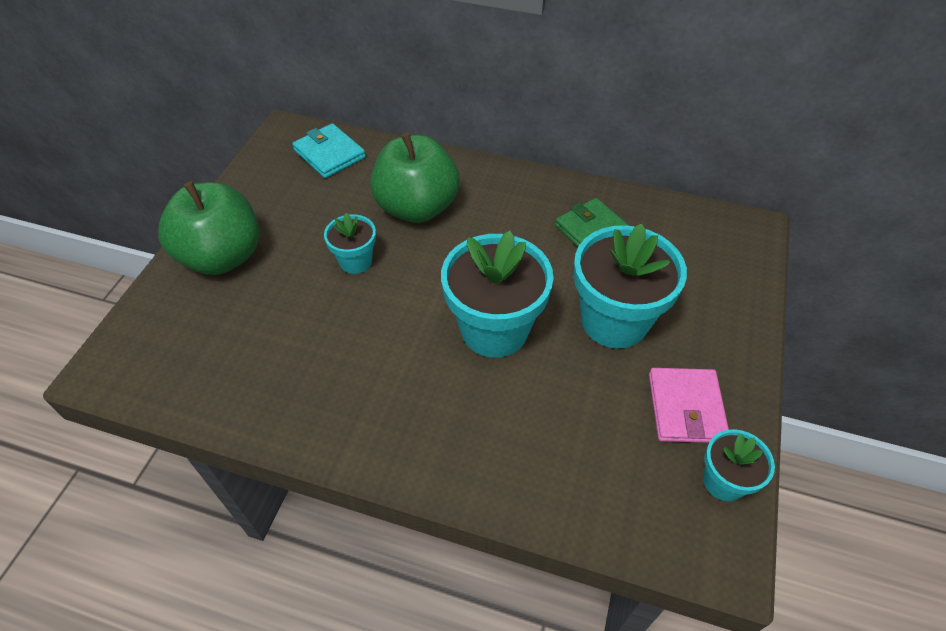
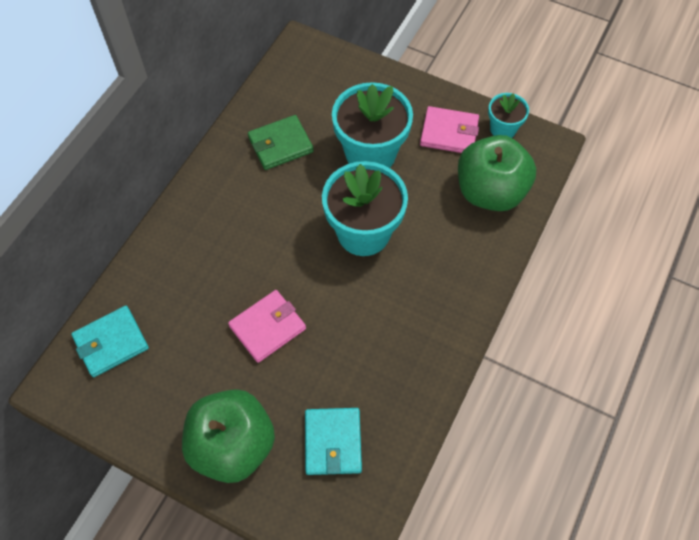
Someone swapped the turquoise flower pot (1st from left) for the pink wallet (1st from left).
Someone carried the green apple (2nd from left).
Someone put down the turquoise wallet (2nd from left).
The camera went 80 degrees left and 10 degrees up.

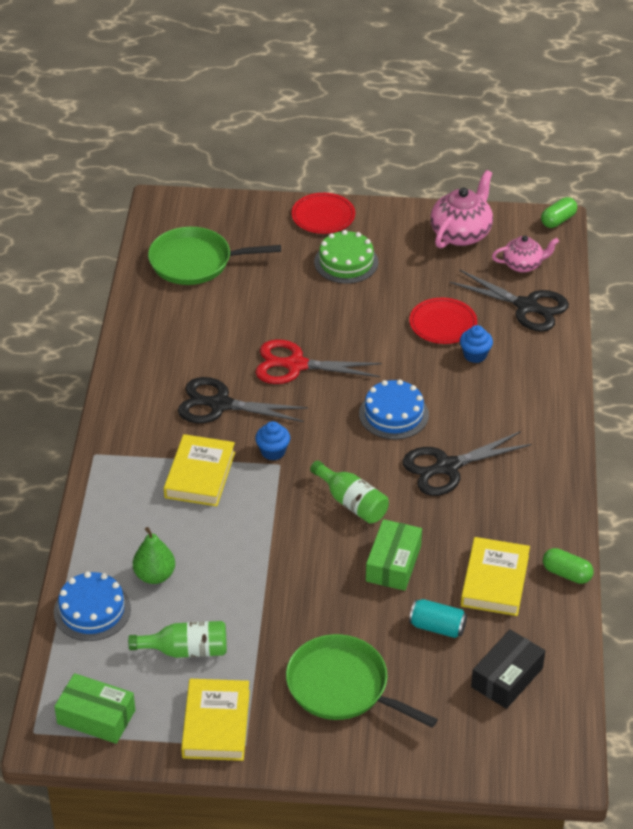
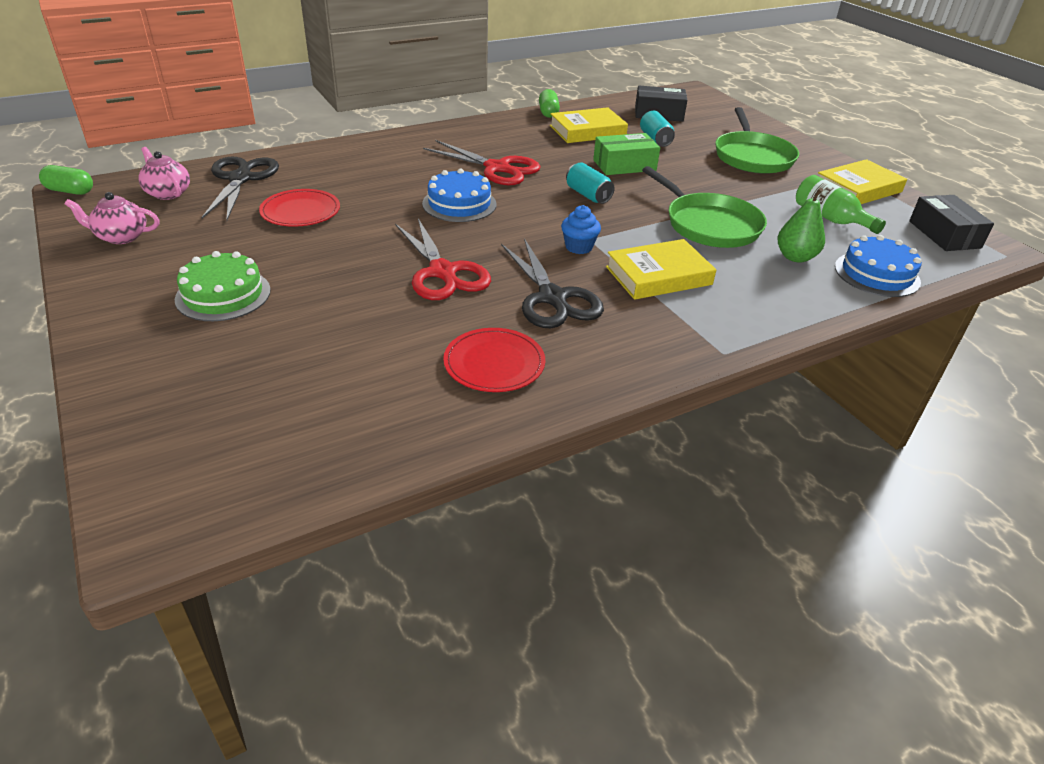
Someone repainted the green box (1st from left), which became the black box (2nd from left).
Someone carried the green pan (1st from left).
Someone carried the red plate (1st from left in the first image).
Someone swapped the green bottle (2nd from left) for the turquoise can (1st from left).
Someone repainted the black scissors (2nd from left), which became the red scissors (2nd from left).
Someone scaled the pink teapot (1st from left) by 0.63.
Someone took away the blue cupcake (2nd from left).
The camera went 125 degrees left and 5 degrees down.

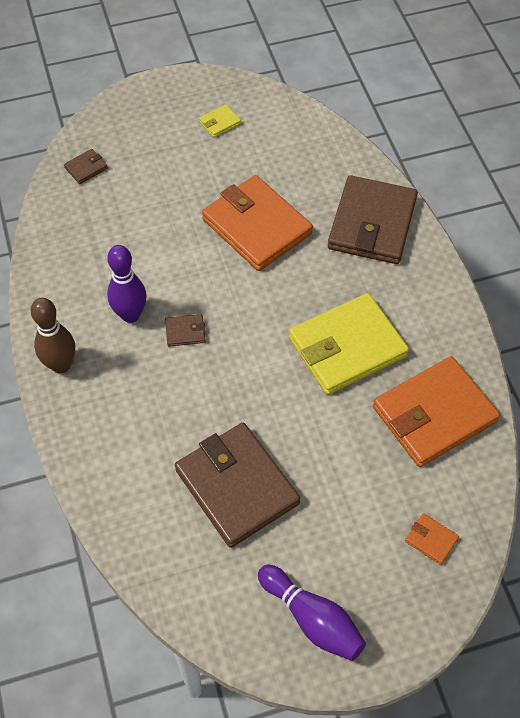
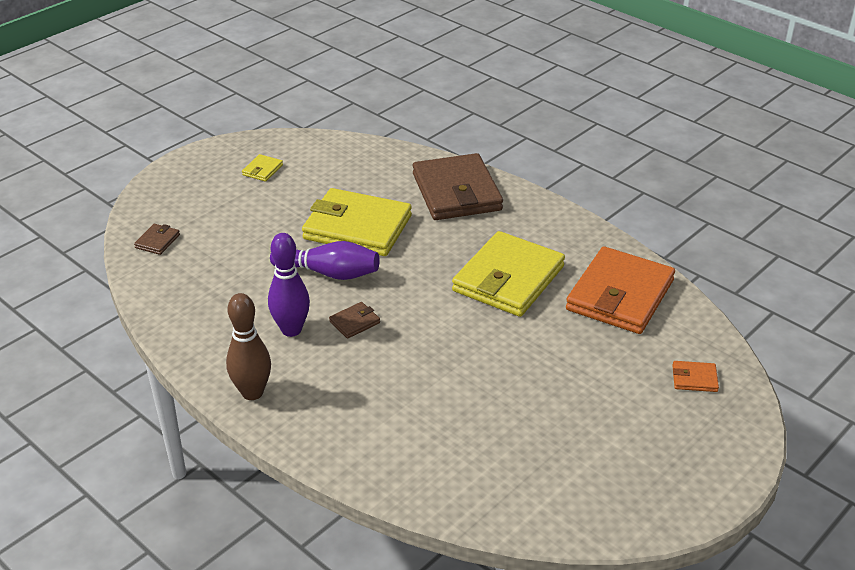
Someone took away the brown wallet (3rd from left).
Someone repainted the orange wallet (1st from left), which became the yellow wallet (2nd from left).
Someone carried the purple bowling pin (2nd from left).
The camera went 30 degrees left and 20 degrees down.

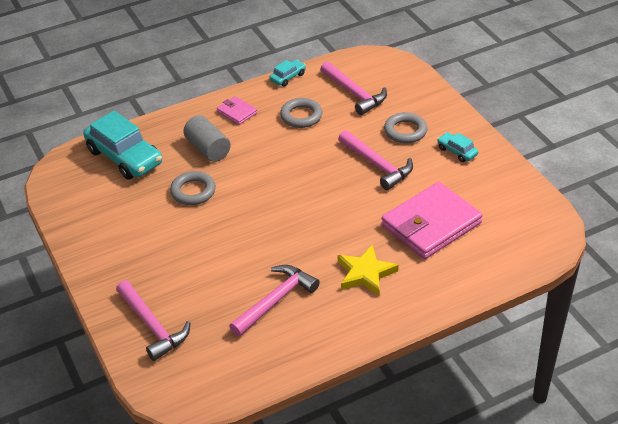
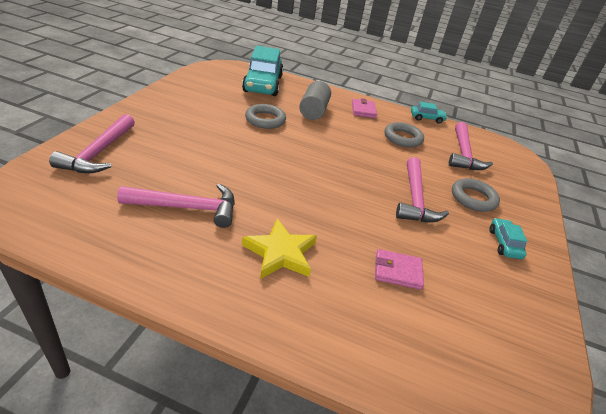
Someone scaled the pink wallet (2nd from left) by 0.46.
The camera went 40 degrees right and 5 degrees down.

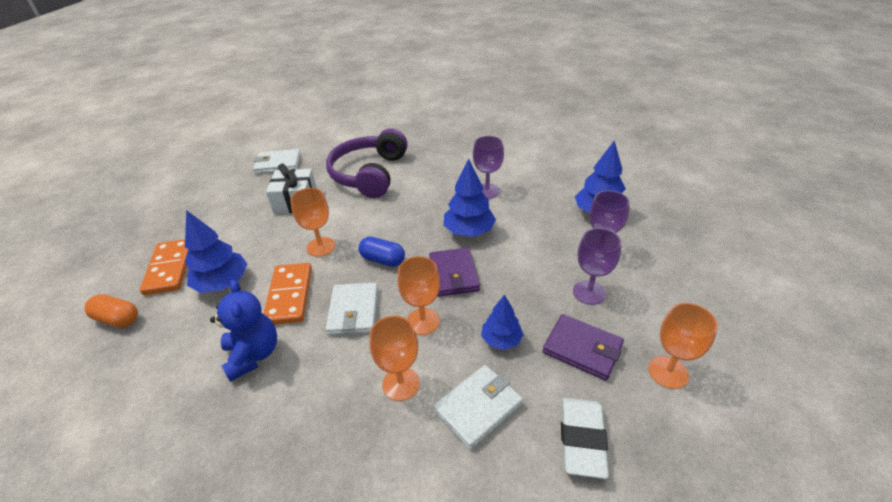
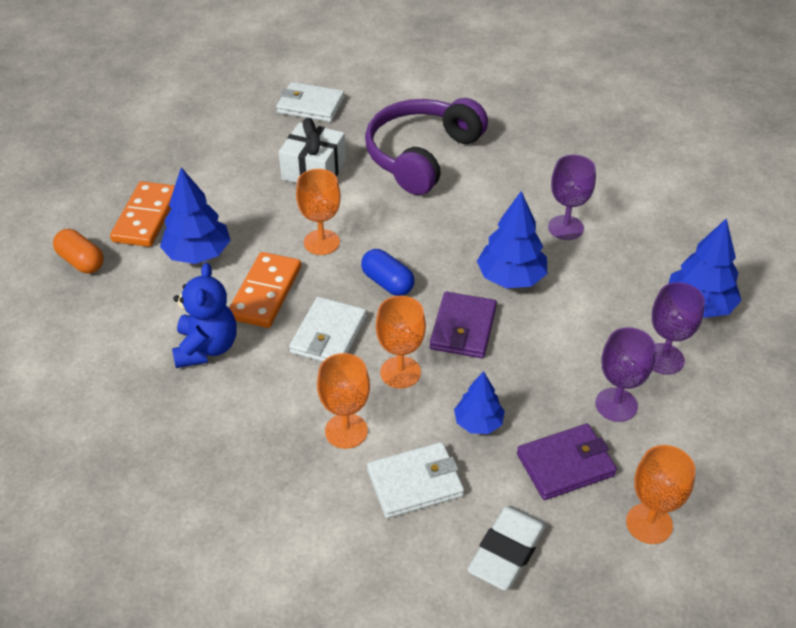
Someone rotated the purple wallet (2nd from left) by 75 degrees counterclockwise.
The camera went 20 degrees right and 5 degrees up.

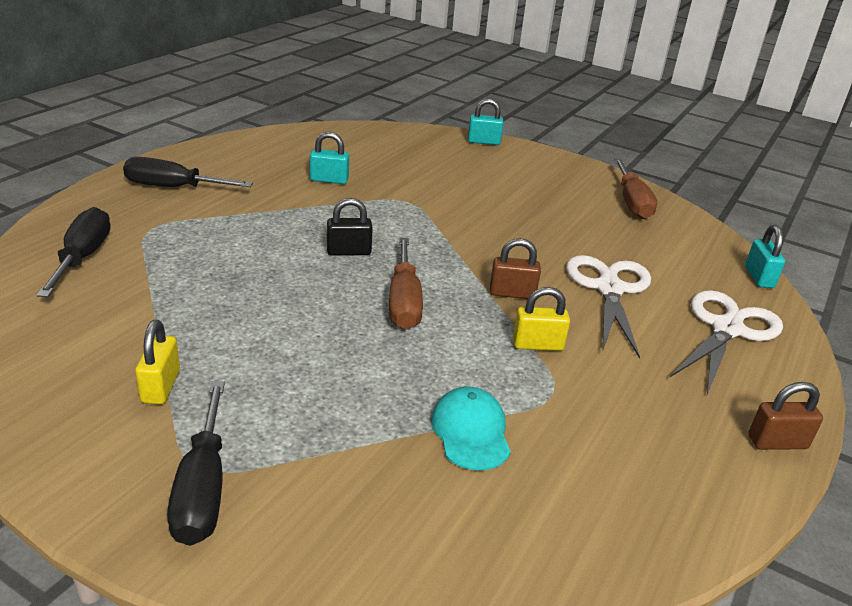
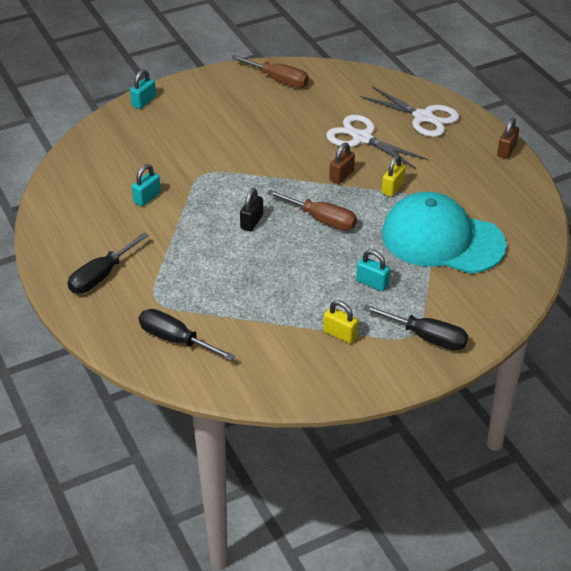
Someone scaled the turquoise cap by 2.28.
Someone rotated the white scissors (2nd from left) by 150 degrees clockwise.
Someone carried the turquoise padlock (3rd from left).
The camera went 55 degrees left and 10 degrees up.

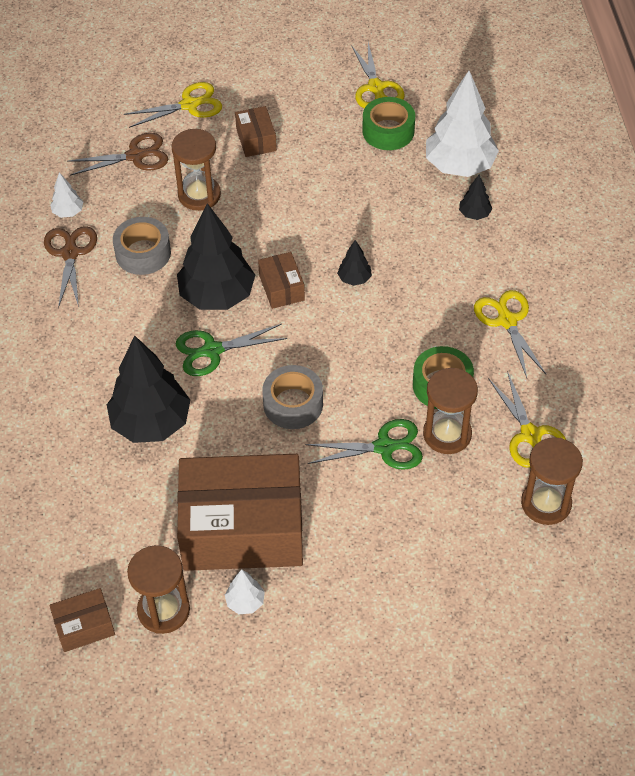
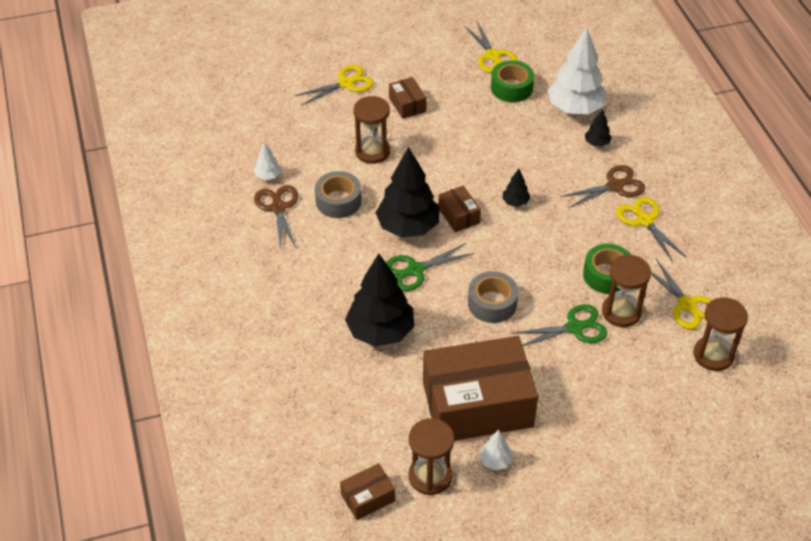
Someone carried the brown scissors (2nd from left).
The camera went 10 degrees left and 5 degrees down.

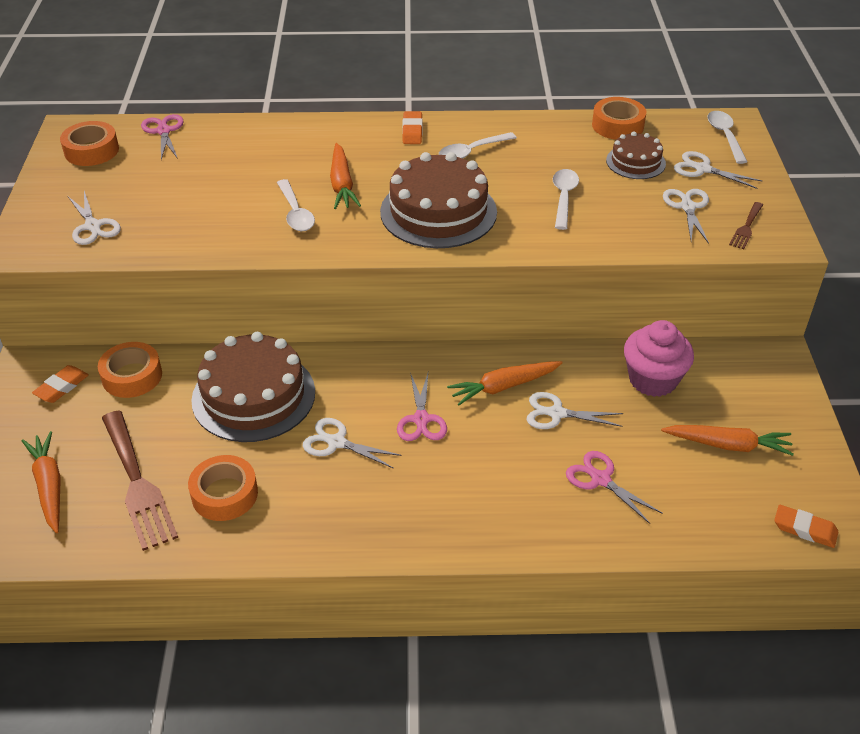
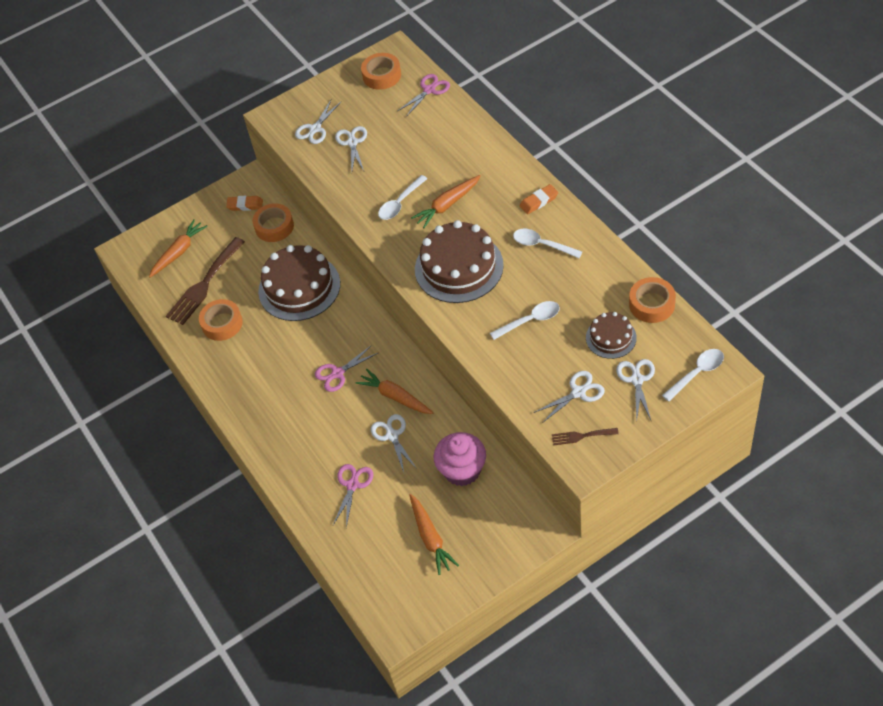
Someone carried the white scissors (2nd from left).
Someone took away the orange eraser (3rd from left).
The camera went 65 degrees right and 10 degrees up.

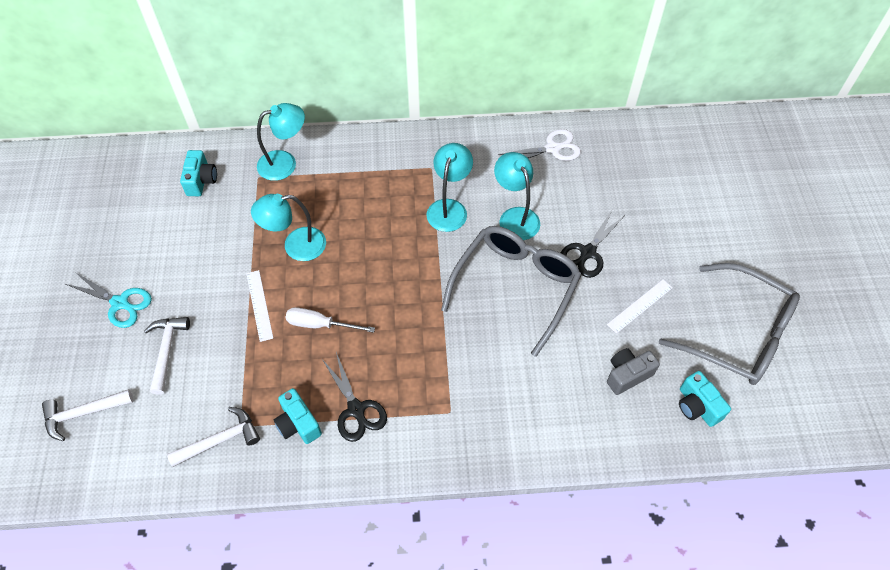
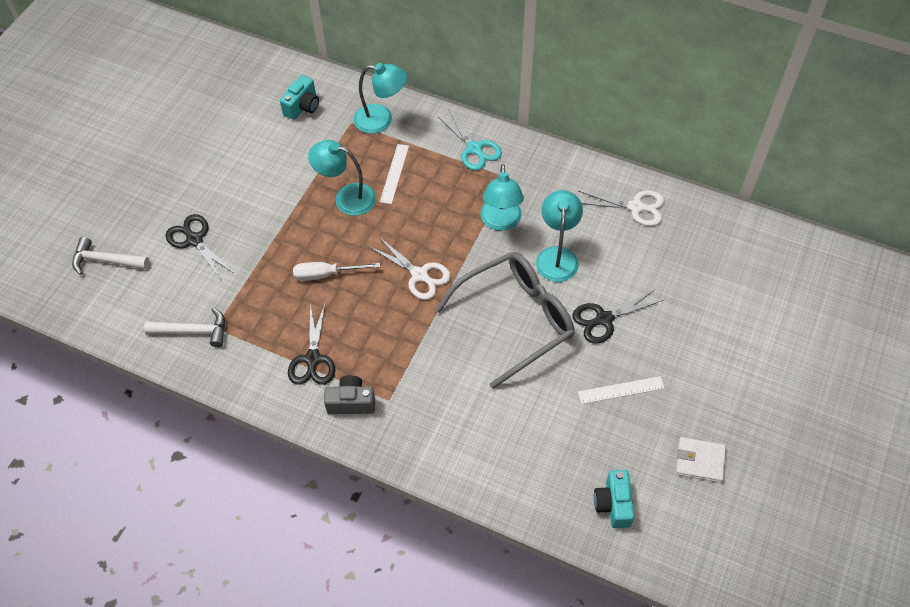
Someone carried the turquoise scissors.
Someone swapped the white hammer (2nd from left) for the black scissors (1st from left).
Someone carried the white ruler (1st from left).
Someone took away the turquoise camera (2nd from left).
Someone rotated the white screwdriver by 45 degrees counterclockwise.
Someone rotated the turquoise lamp (3rd from left) by 135 degrees clockwise.
Someone carried the grey camera.
Someone swapped the grey glasses (2nd from left) for the white wallet.
Someone put down the white scissors (1st from left).
The camera went 30 degrees right and 0 degrees up.

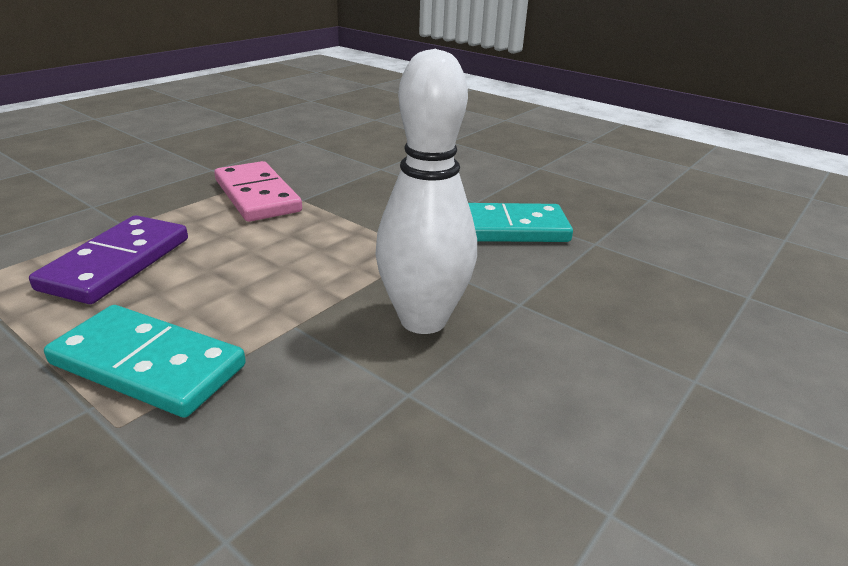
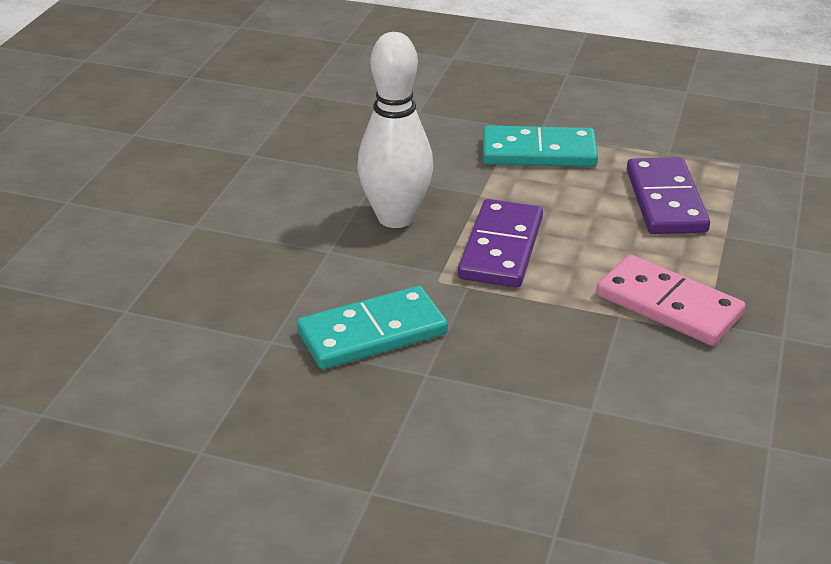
Someone put down the purple domino (1st from left).
The camera went 160 degrees right and 5 degrees up.

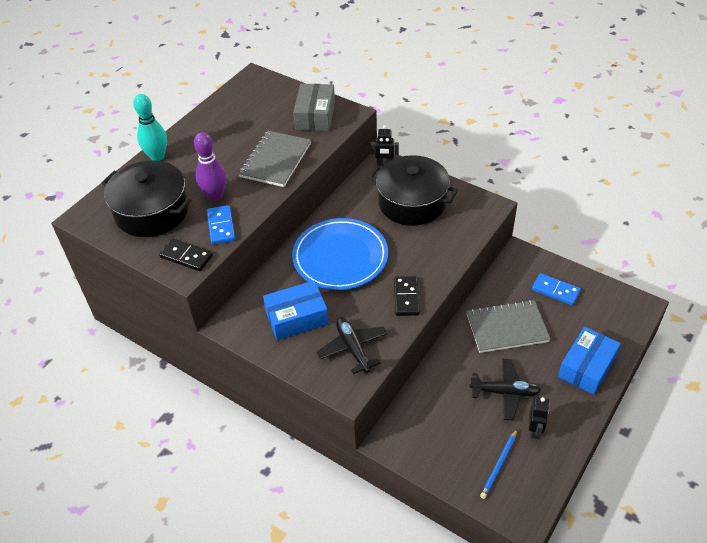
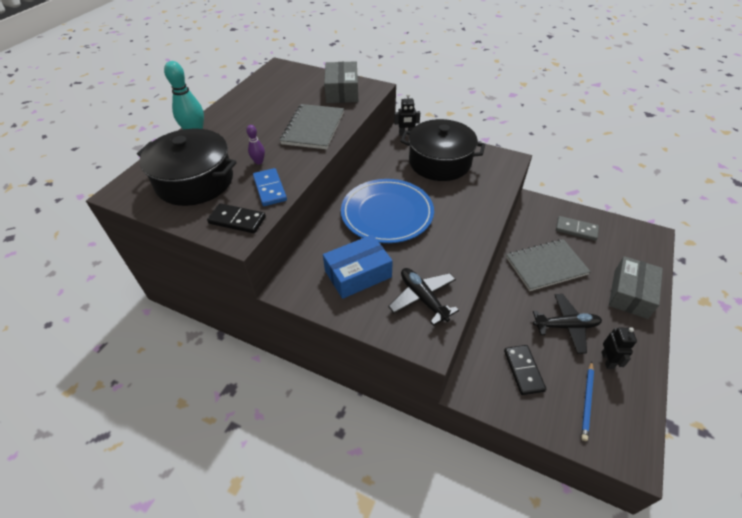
Someone scaled the purple bowling pin by 0.53.
Someone carried the black domino (2nd from left).
Someone repainted the blue domino (2nd from left), which became the grey domino.
Someone repainted the blue box (2nd from left), which became the grey box (2nd from left).
The camera went 10 degrees left and 0 degrees up.

